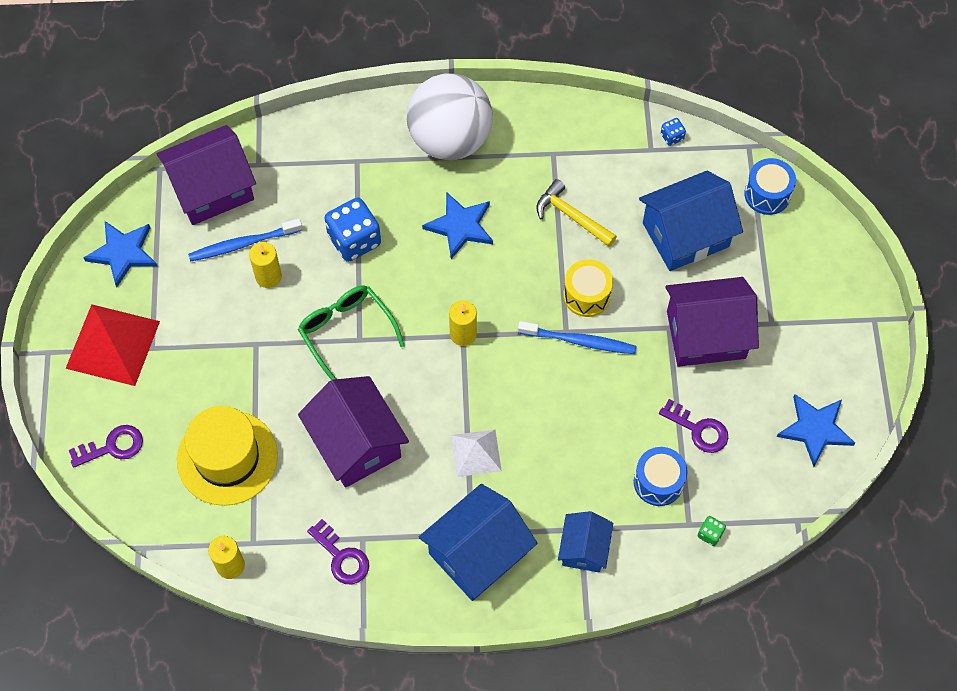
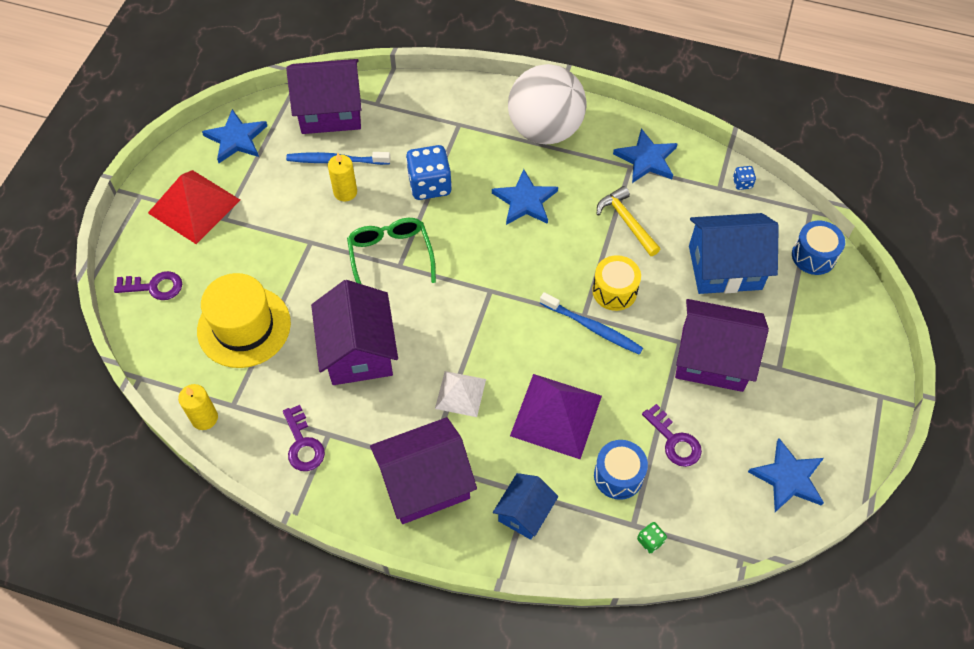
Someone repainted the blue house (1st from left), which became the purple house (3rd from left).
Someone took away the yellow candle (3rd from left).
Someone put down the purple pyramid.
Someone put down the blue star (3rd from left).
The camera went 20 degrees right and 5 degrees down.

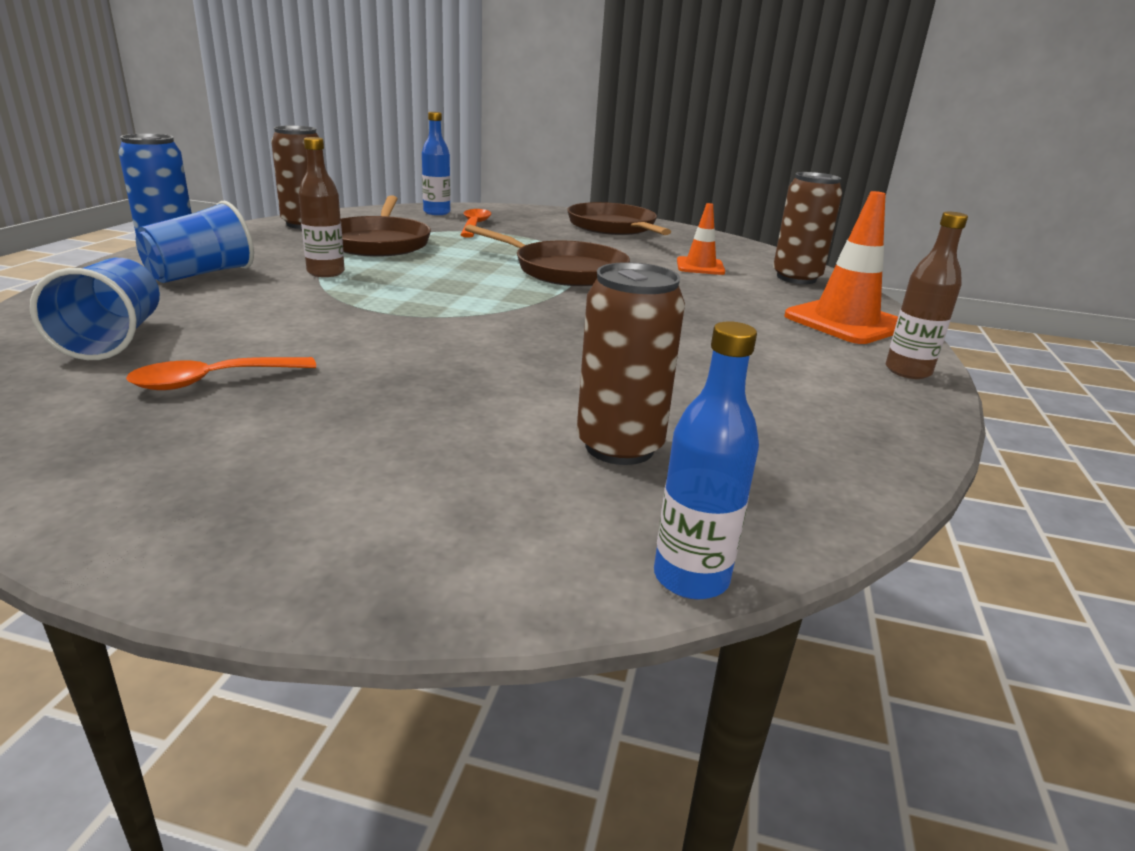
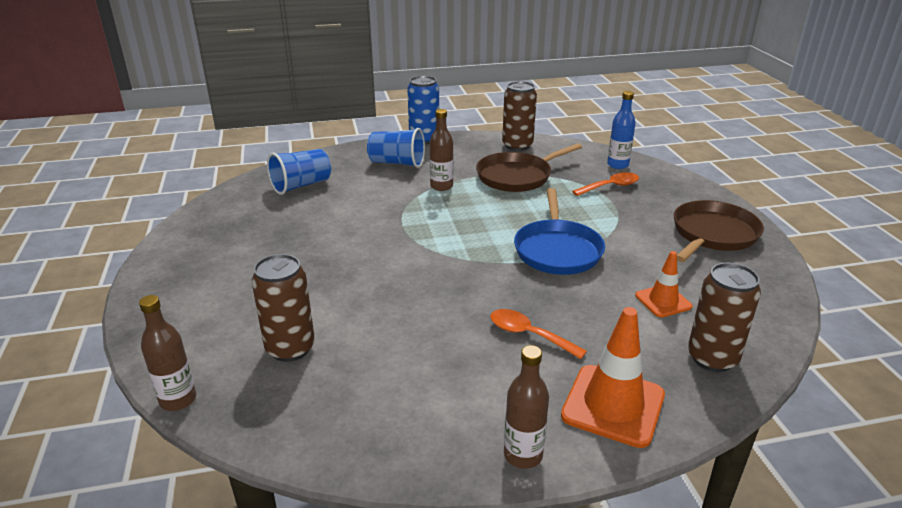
Someone carried the orange spoon (1st from left).
Someone repainted the brown pan (2nd from left), which became the blue pan.
Someone repainted the blue bottle (2nd from left), which became the brown bottle (1st from left).
The camera went 65 degrees right and 5 degrees up.

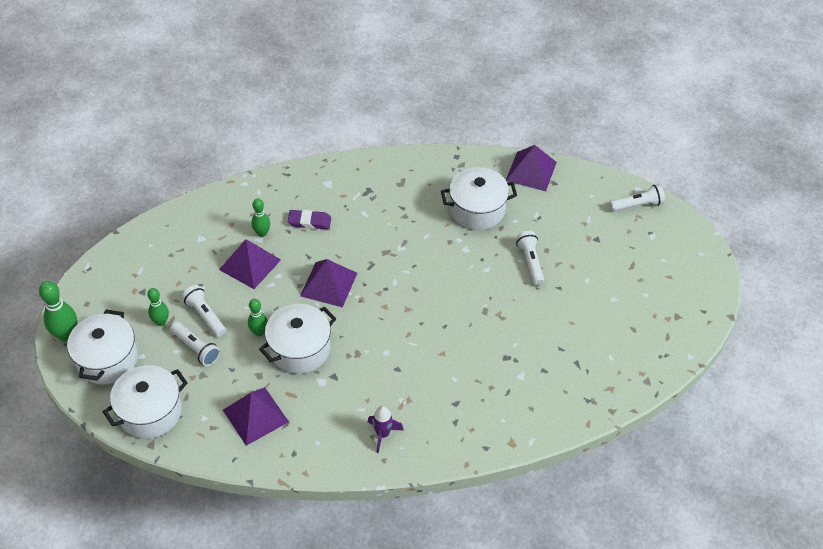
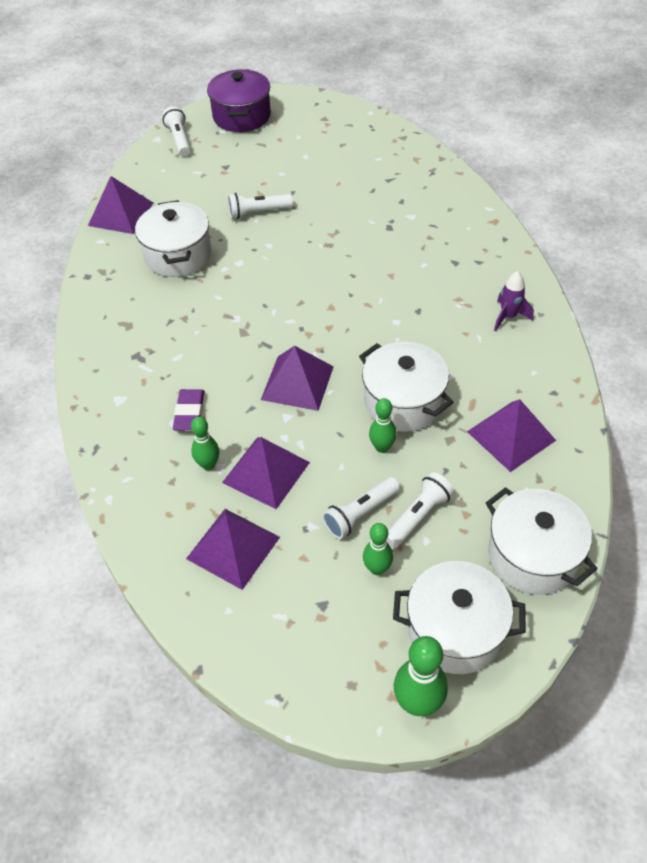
Someone put down the purple pyramid (2nd from left).
Someone put down the purple pot.
The camera went 90 degrees left and 0 degrees up.

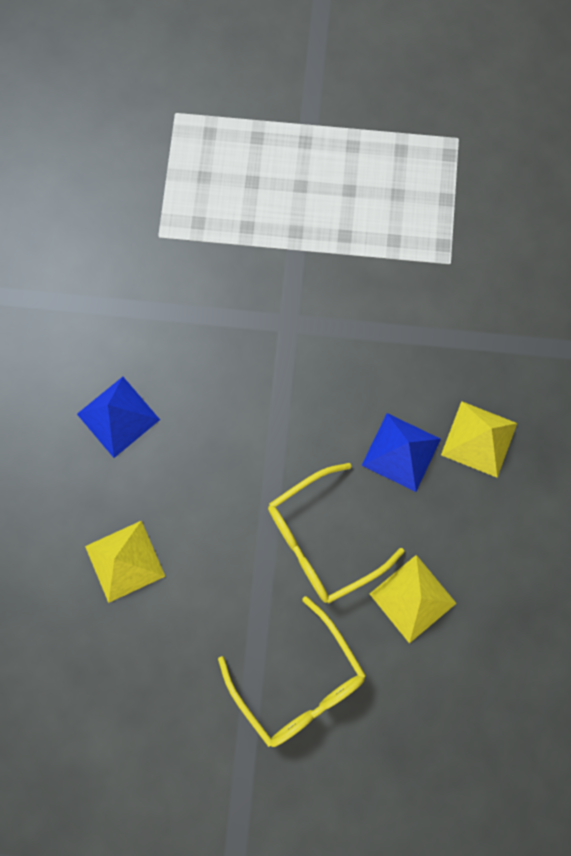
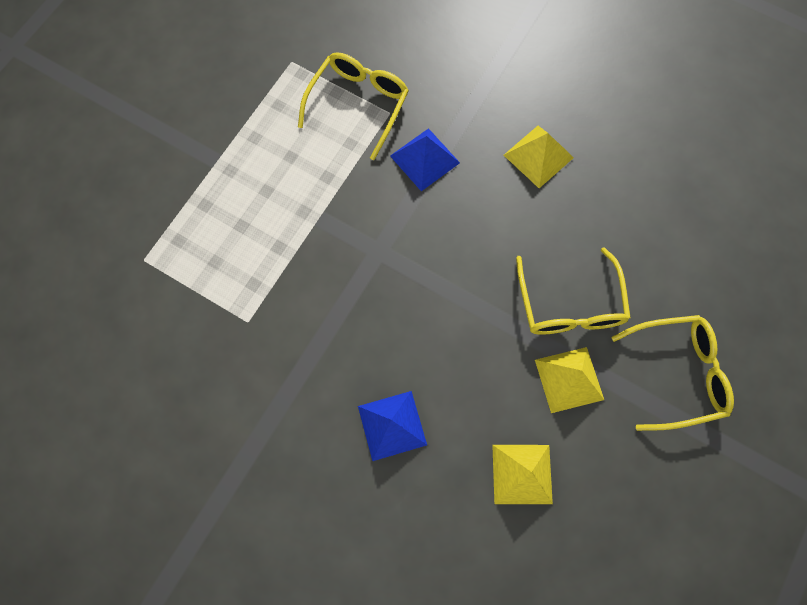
Someone carried the blue pyramid (2nd from left).
Someone carried the yellow pyramid (2nd from left in the first image).
Someone put down the yellow glasses (1st from left).
The camera went 65 degrees left and 5 degrees down.

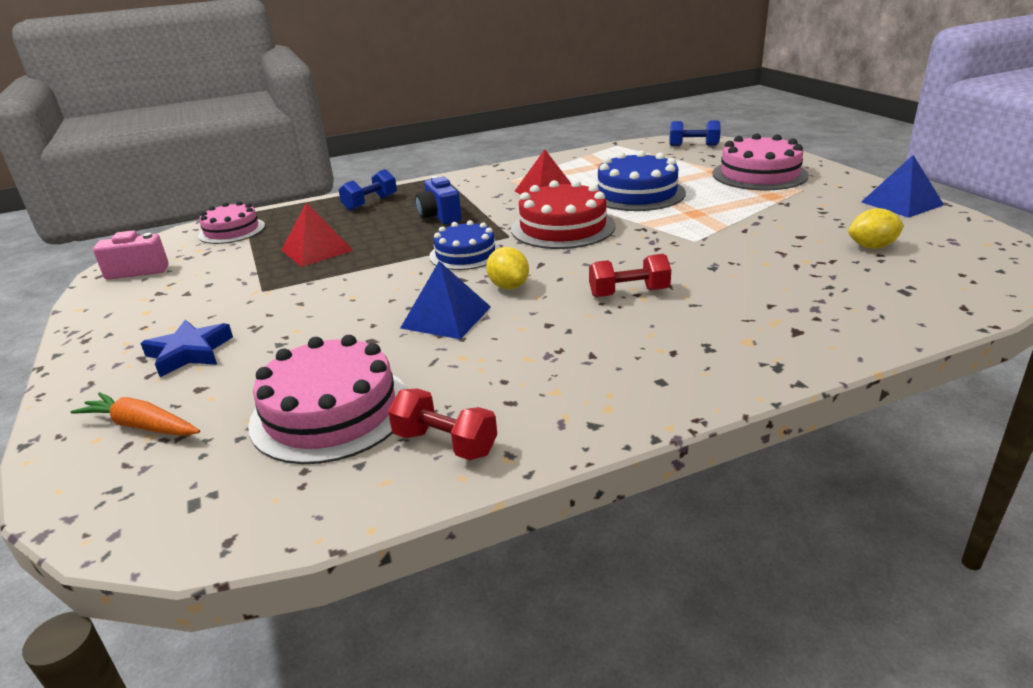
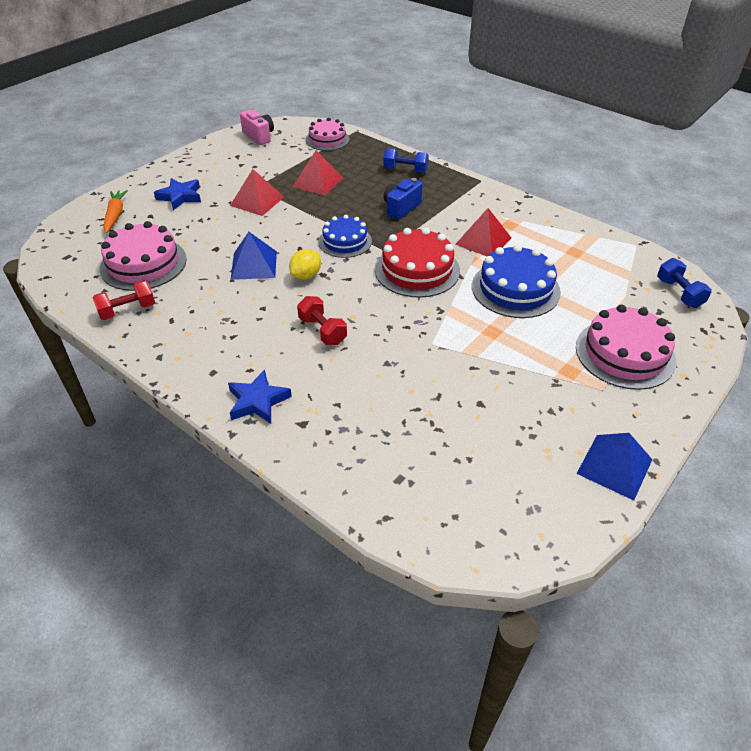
Someone rotated the red dumbbell (1st from left) by 60 degrees clockwise.
Someone took away the yellow lemon (2nd from left).
Someone put down the blue star (2nd from left).
Someone put down the red pyramid (1st from left).
The camera went 60 degrees right and 15 degrees up.

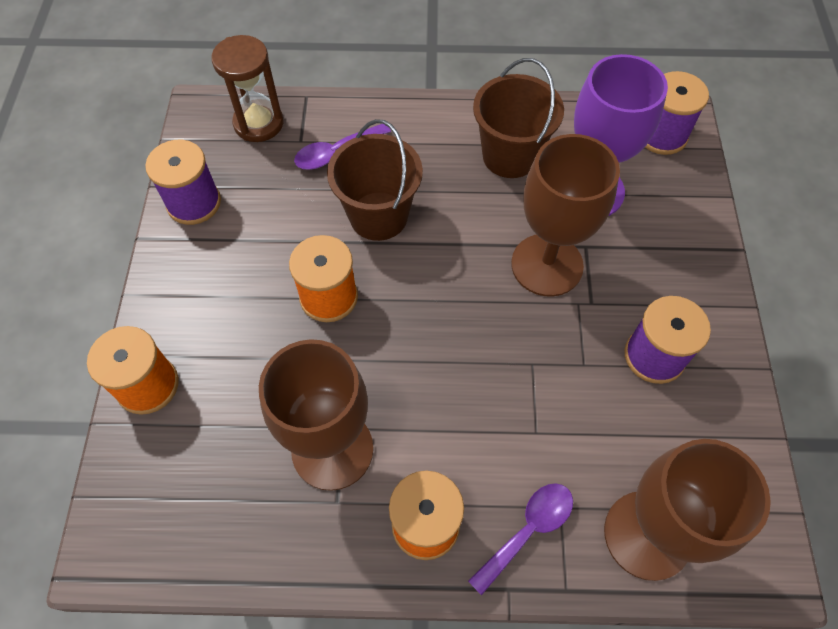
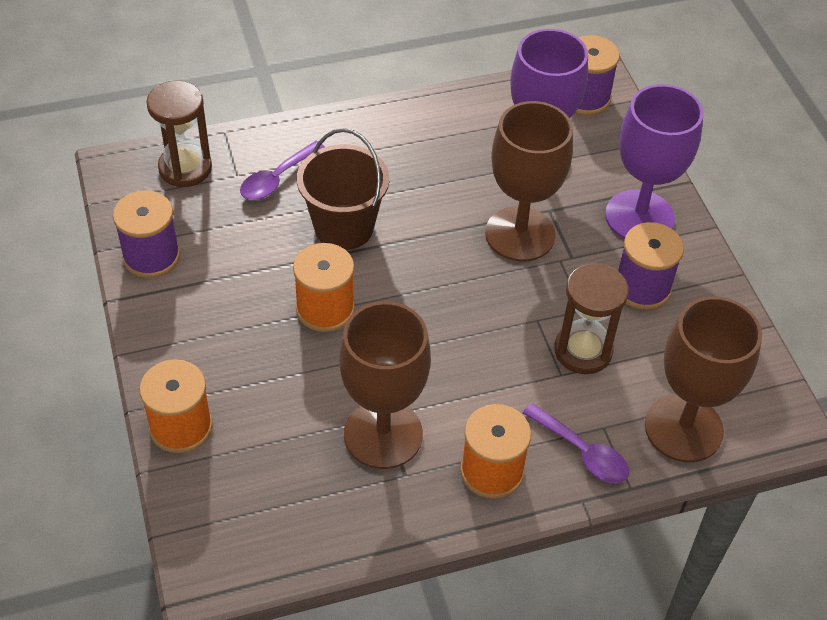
Someone rotated the purple spoon (2nd from left) by 105 degrees clockwise.
Someone took away the brown bucket (2nd from left).
Someone put down the brown hourglass (2nd from left).
Someone put down the purple goblet (2nd from left).
The camera went 20 degrees left and 10 degrees down.

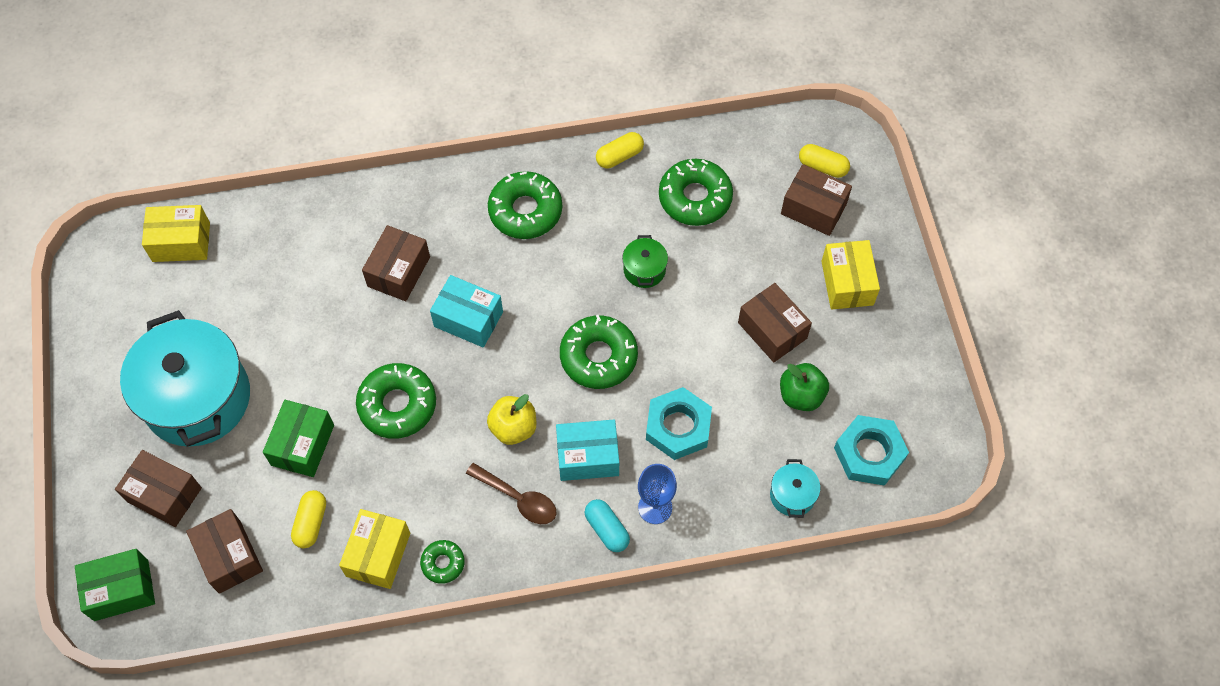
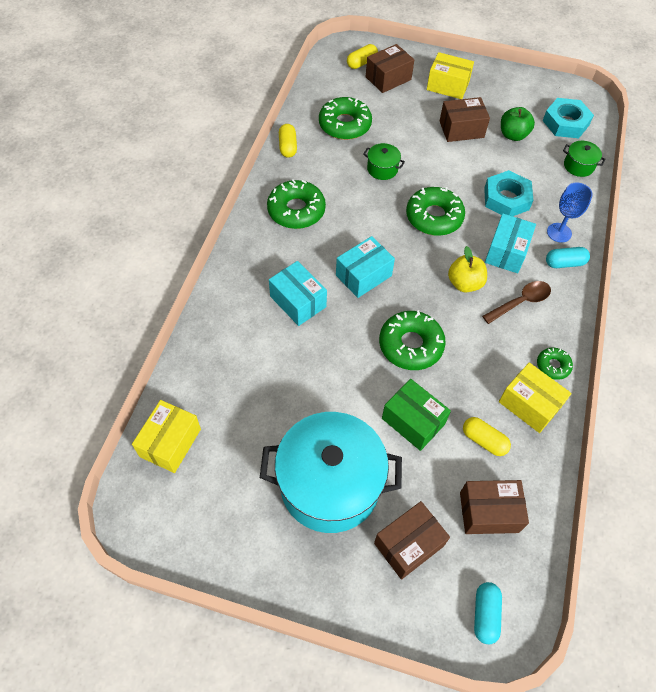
Someone swapped the green box (1st from left) for the turquoise capsule (1st from left).
Someone repainted the brown box (3rd from left), which became the turquoise box (1st from left).
Someone repainted the turquoise pot (2nd from left), which became the green pot (2nd from left).
The camera went 65 degrees left and 5 degrees down.

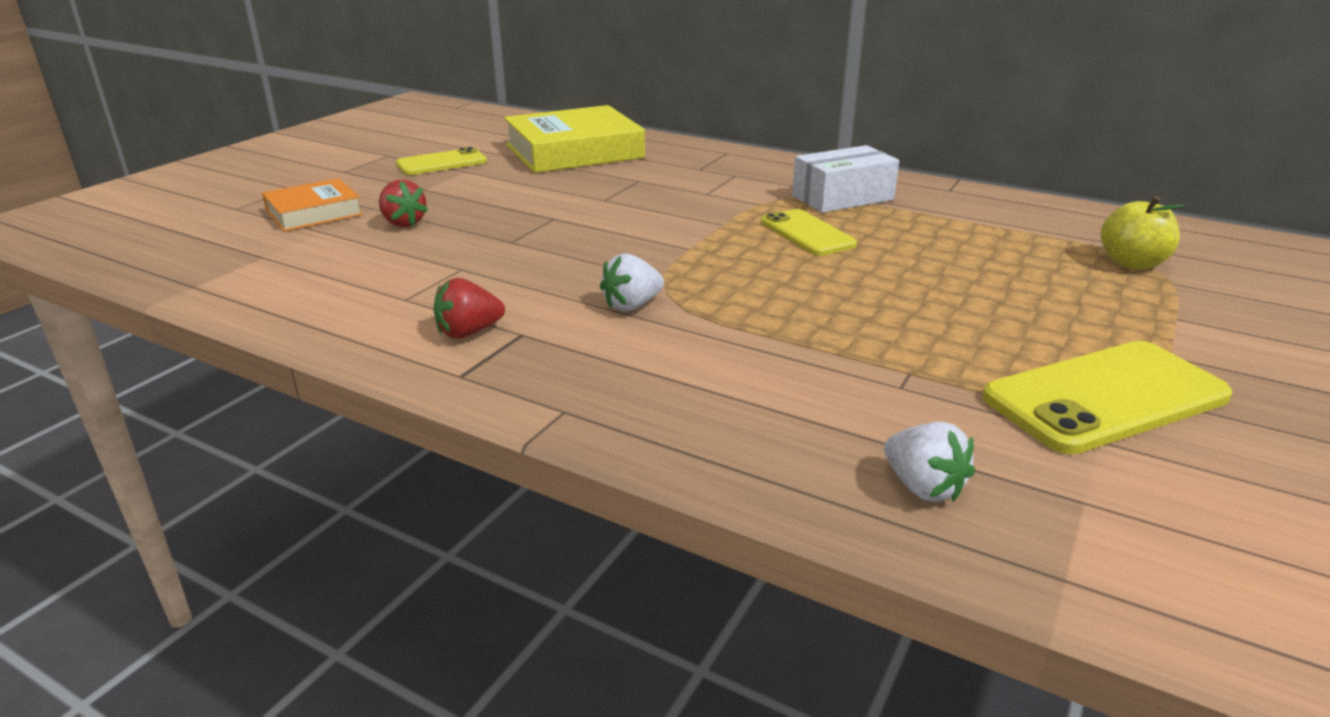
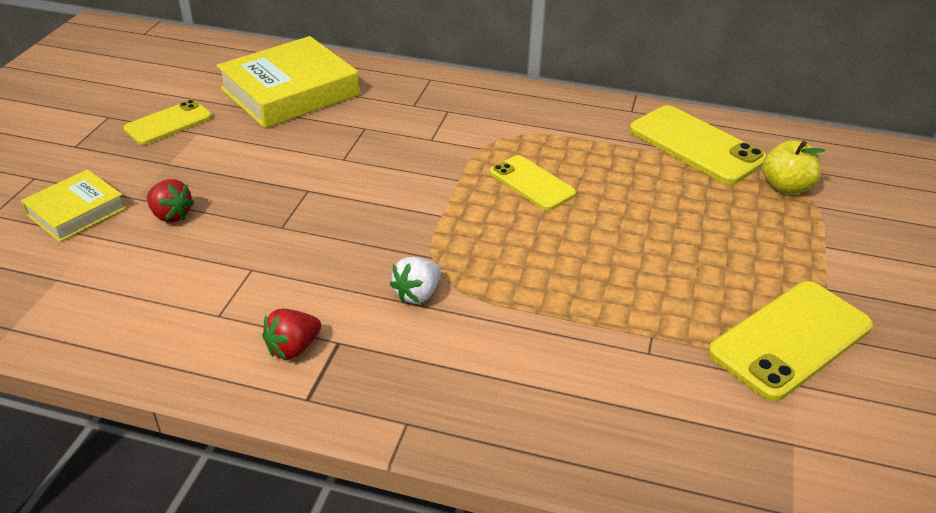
Someone repainted the orange book, which became the yellow book (1st from left).
Someone took away the white box.
Someone took away the white strawberry (2nd from left).
Someone put down the yellow phone (3rd from left).
The camera went 15 degrees left and 10 degrees up.

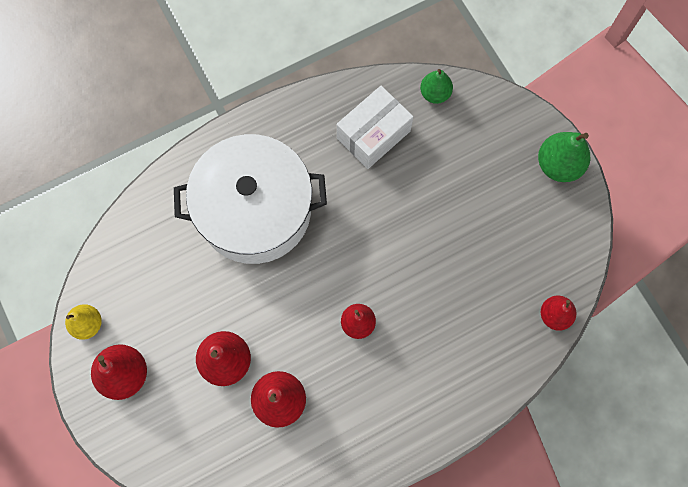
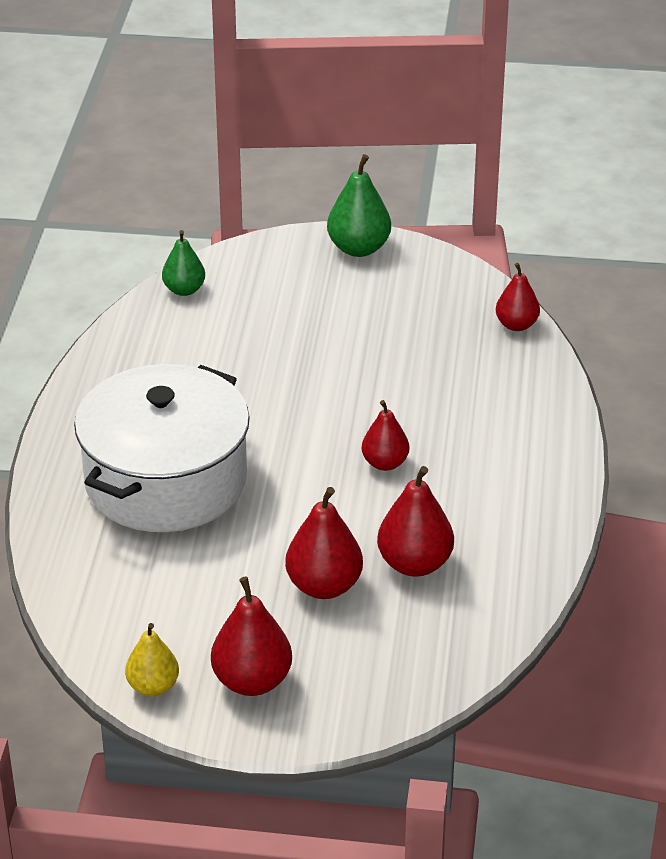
Someone took away the white box.
The camera went 55 degrees left and 35 degrees down.

